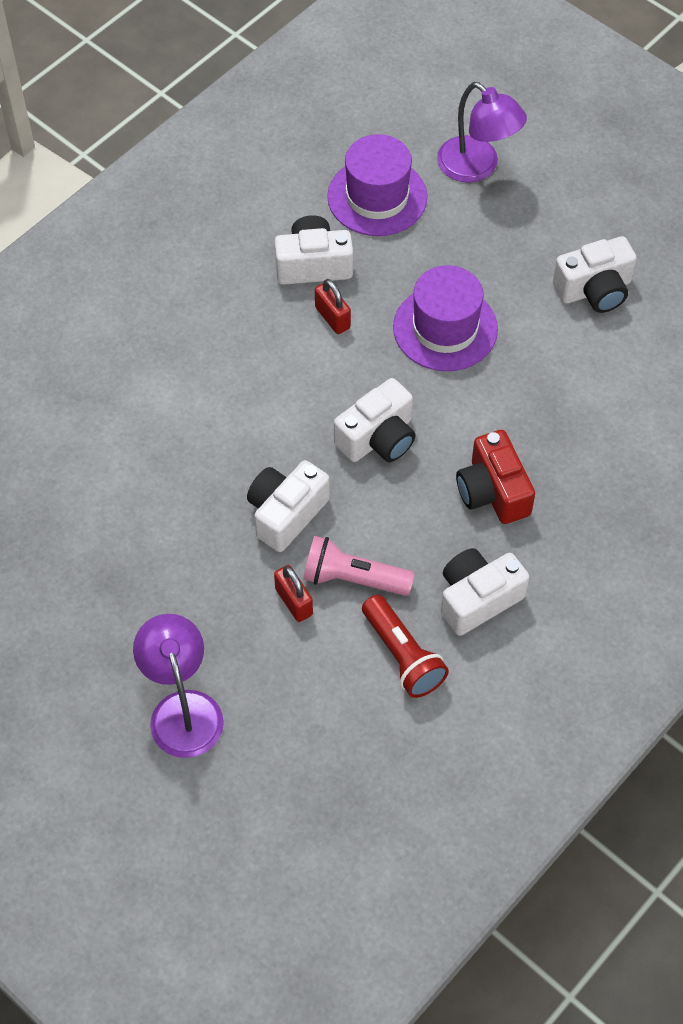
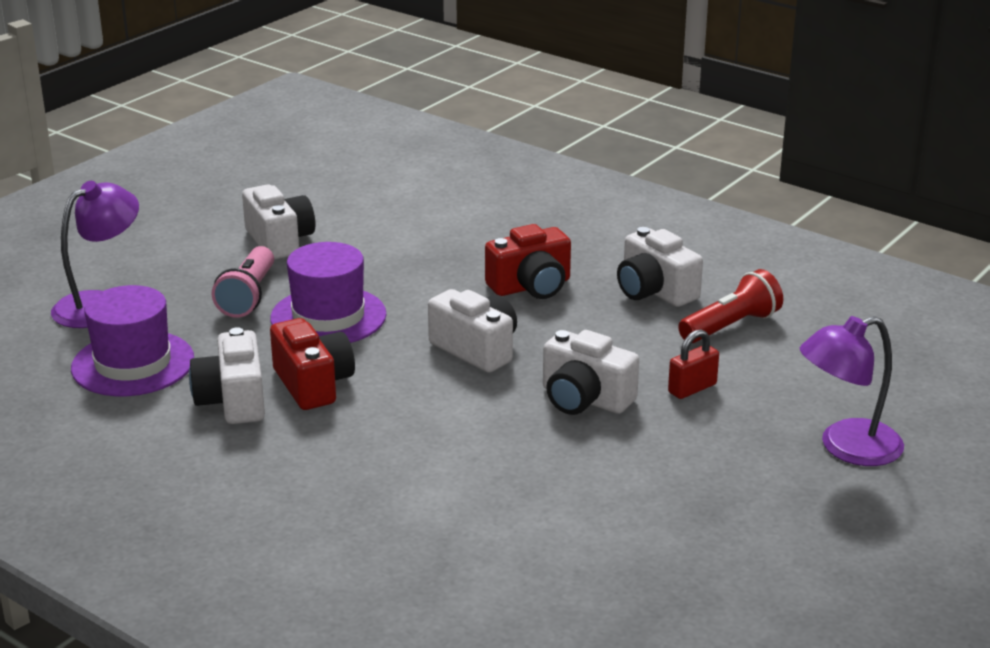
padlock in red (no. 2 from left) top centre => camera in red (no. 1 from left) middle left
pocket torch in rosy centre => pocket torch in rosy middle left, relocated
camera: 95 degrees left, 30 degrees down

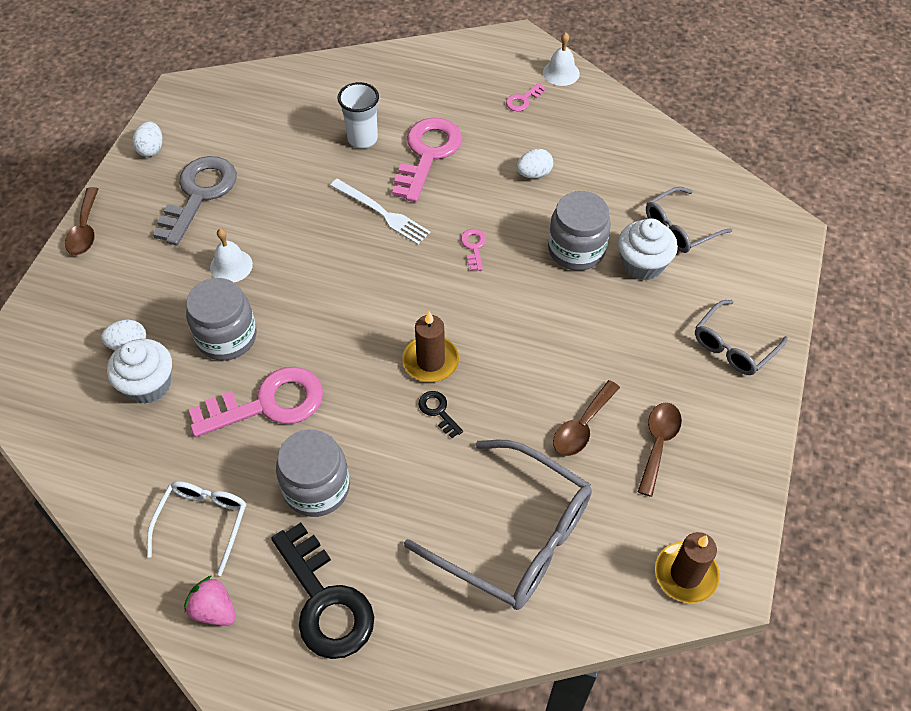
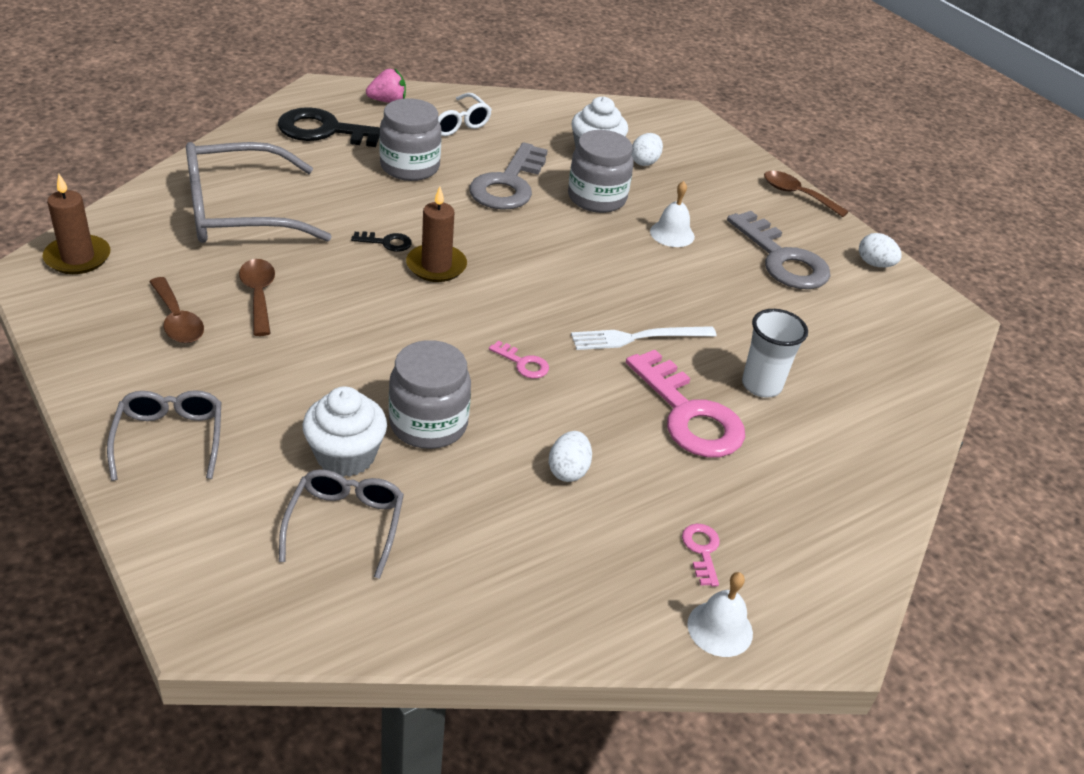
door key in rosy (no. 1 from left) middle left => door key in grey (no. 1 from left) top centre
camera: 125 degrees right, 15 degrees down

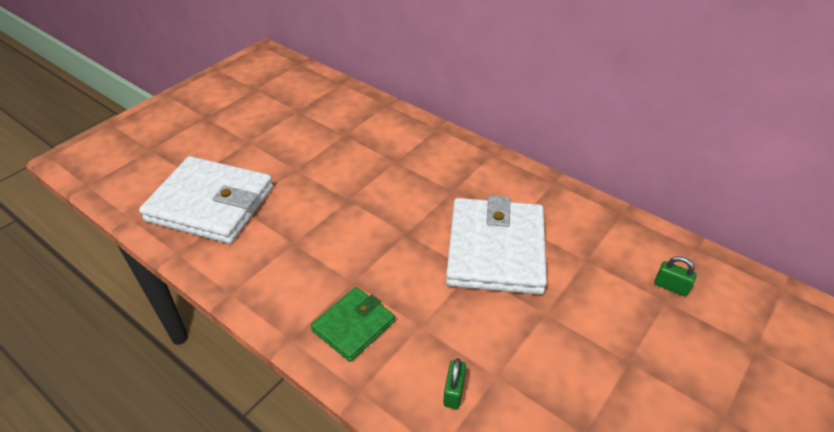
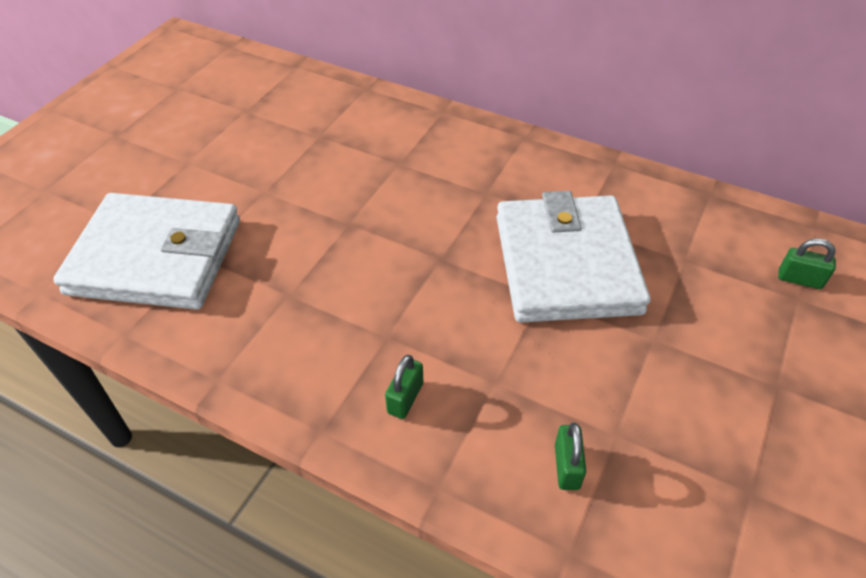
wallet in green bottom centre => padlock in green (no. 1 from left) bottom centre
camera: 10 degrees left, 5 degrees up

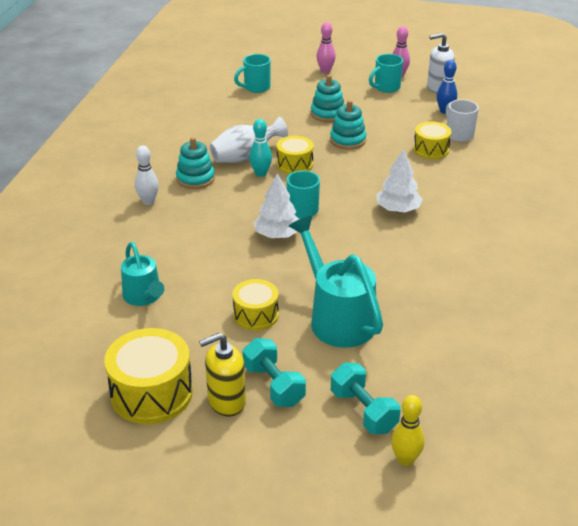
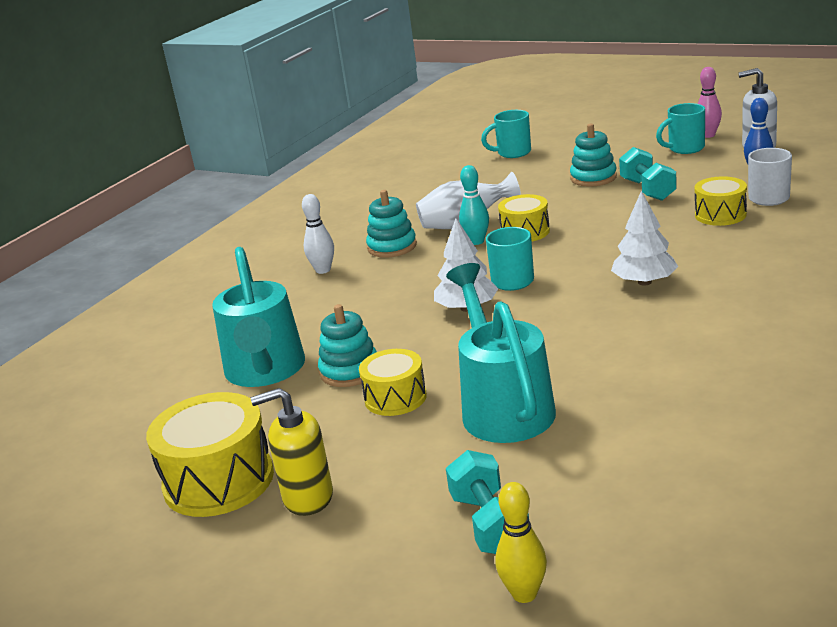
tenpin in rosy (no. 1 from left) top centre => nothing
ring stacker in teal (no. 3 from left in the first image) top centre => ring stacker in teal (no. 1 from left) centre, relocated
sprinkling can in teal (no. 1 from left) middle left, x1.63
dumbbell in teal (no. 1 from left in the first image) bottom centre => dumbbell in teal (no. 2 from left) top right, relocated
camera: 20 degrees right, 10 degrees down

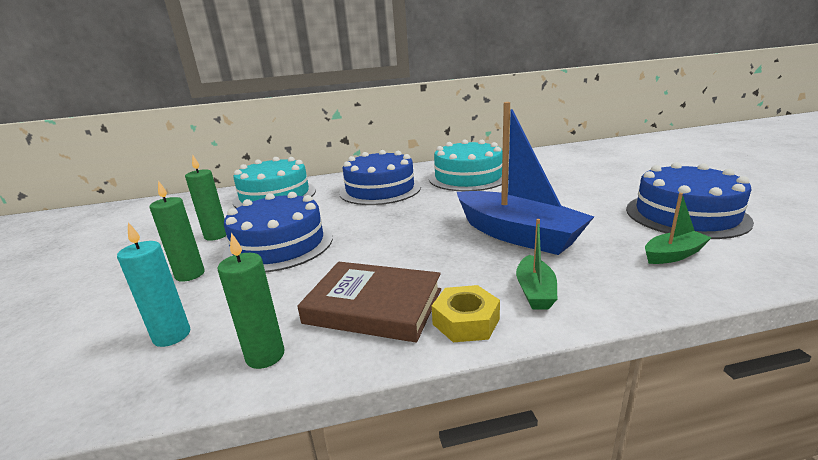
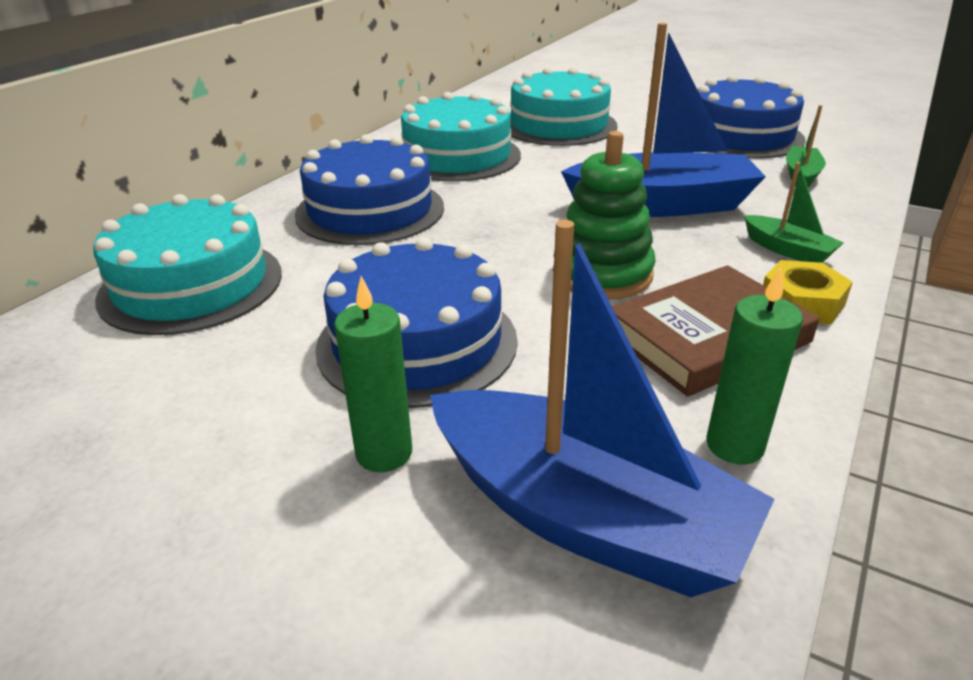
candle in green (no. 2 from left) middle left => nothing
candle in teal middle left => toy boat in cobalt (no. 1 from left) centre
nothing => gateau in teal (no. 3 from left) top centre
nothing => ring stacker in green top centre
camera: 50 degrees left, 10 degrees up

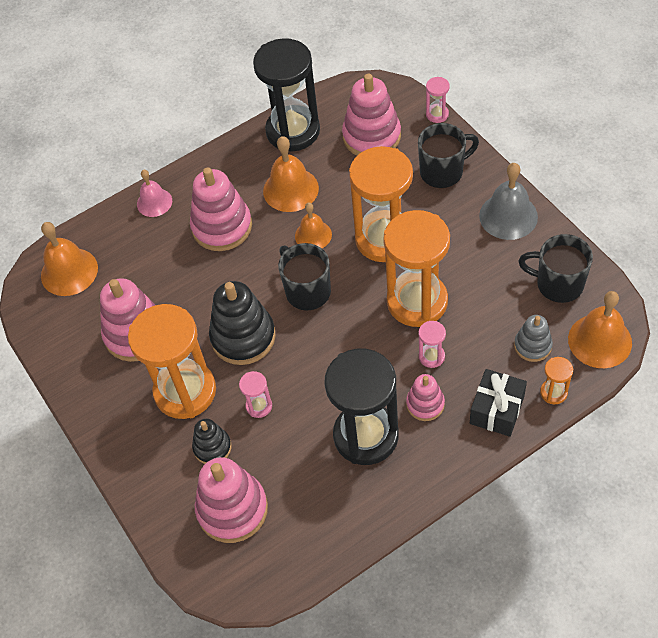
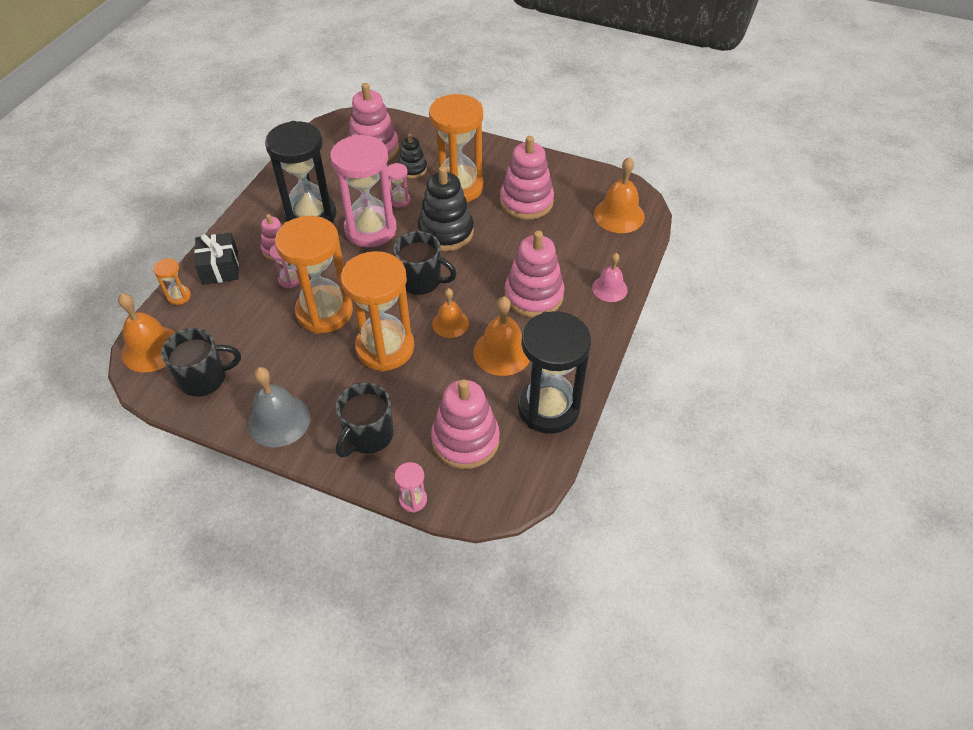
ring stacker in grey middle right => nothing
nothing => sand timer in rosy (no. 2 from left) top centre
camera: 140 degrees right, 5 degrees down

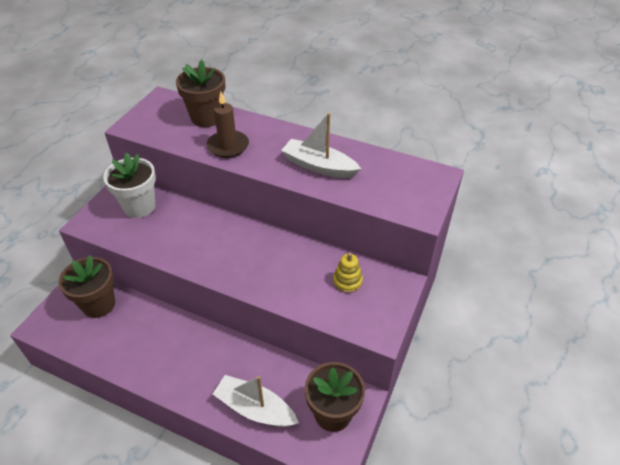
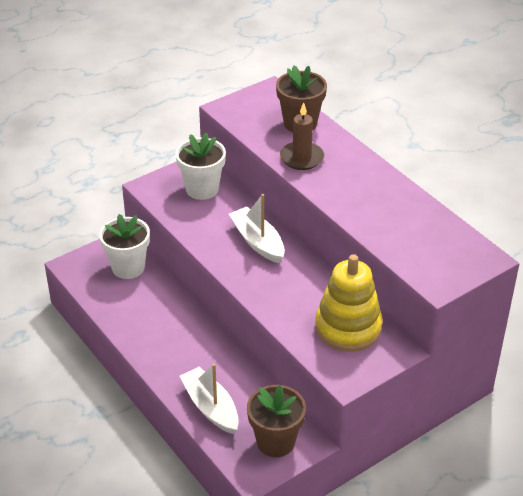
toy boat in snow-white (no. 2 from left) top centre => toy boat in snow-white (no. 2 from left) centre, relocated
ring stacker in yellow centre => ring stacker in yellow middle right, x2.15
plant pot in brown (no. 1 from left) middle left => plant pot in snow-white (no. 1 from left) middle left
camera: 30 degrees right, 5 degrees down

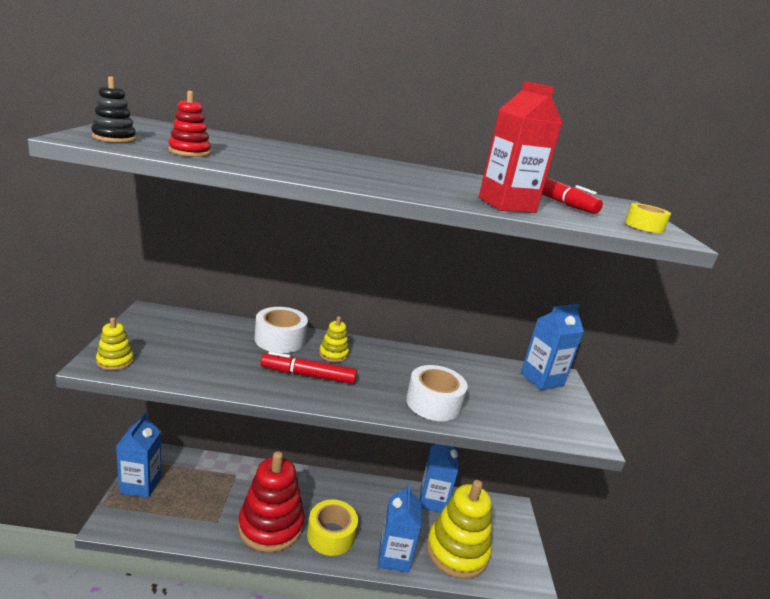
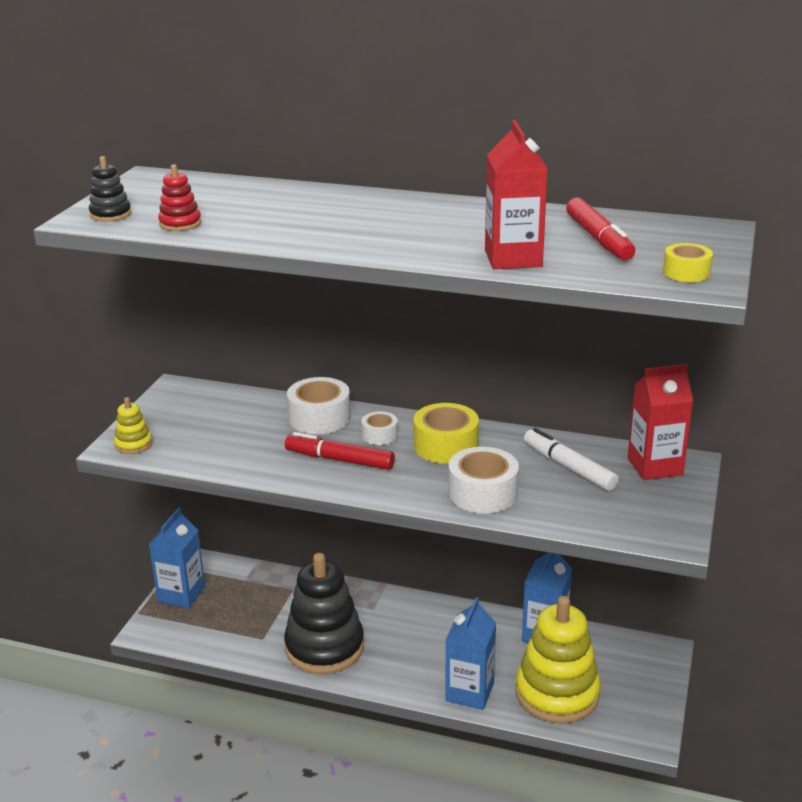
carton in cobalt (no. 4 from left) middle right => carton in red (no. 2 from left) middle right
ring stacker in yellow (no. 2 from left) centre => sticky tape in snow-white (no. 2 from left) centre
ring stacker in red (no. 2 from left) bottom centre => ring stacker in jet-black (no. 2 from left) bottom centre
sticky tape in yellow (no. 1 from left) bottom centre => sticky tape in yellow (no. 1 from left) centre, relocated
nothing => felt pen in snow-white middle right
camera: 20 degrees right, 5 degrees up

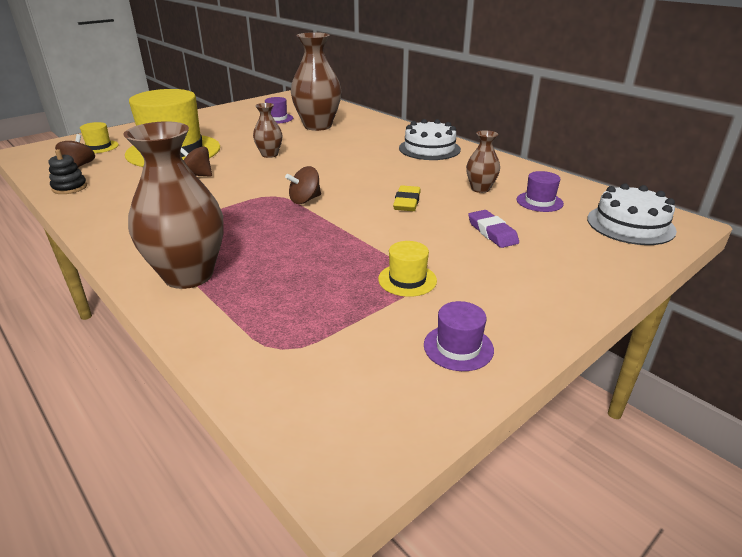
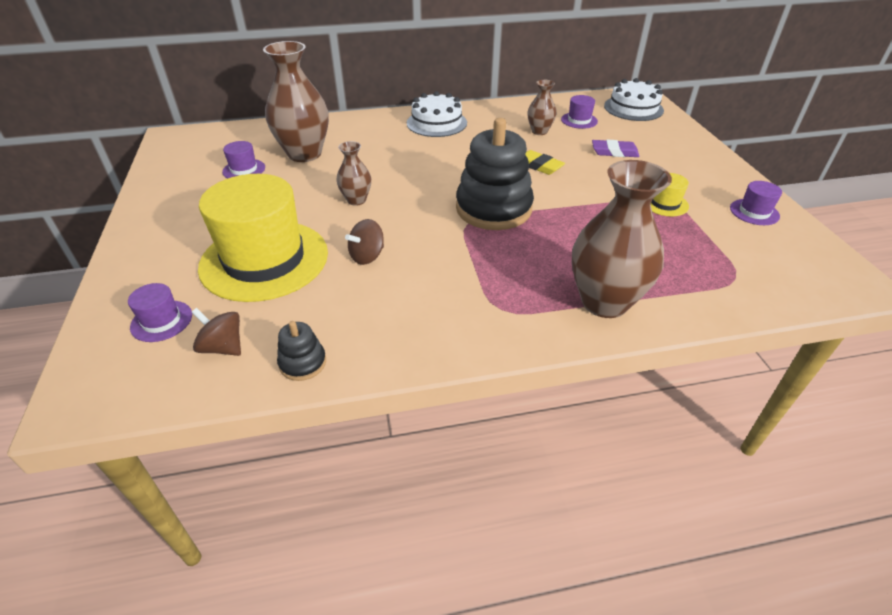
top hat in yellow (no. 1 from left) top left => top hat in violet (no. 1 from left) middle left
spinning top in brown (no. 3 from left) top centre => ring stacker in jet-black (no. 2 from left) top centre
camera: 60 degrees left, 10 degrees up

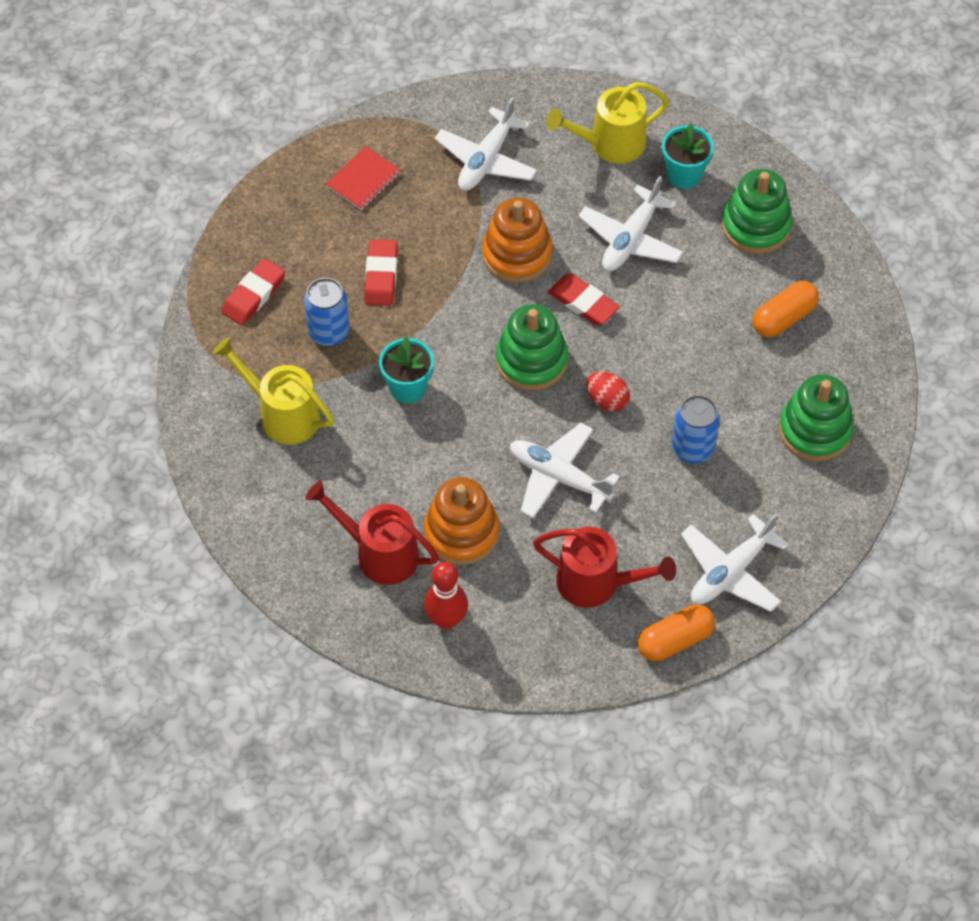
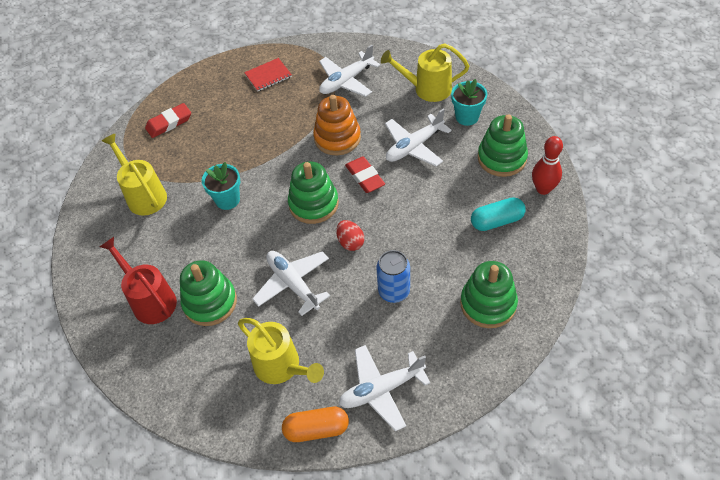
gum eraser in red (no. 2 from left) top centre => nothing
tin in cobalt (no. 1 from left) centre => nothing
capsule in bright orange (no. 2 from left) middle right => capsule in teal middle right
ring stacker in bright orange (no. 1 from left) centre => ring stacker in green (no. 1 from left) middle left
sprinkling can in red (no. 2 from left) centre => sprinkling can in yellow (no. 2 from left) bottom centre
tenpin in red centre => tenpin in red middle right, relocated
camera: 25 degrees right, 5 degrees down

